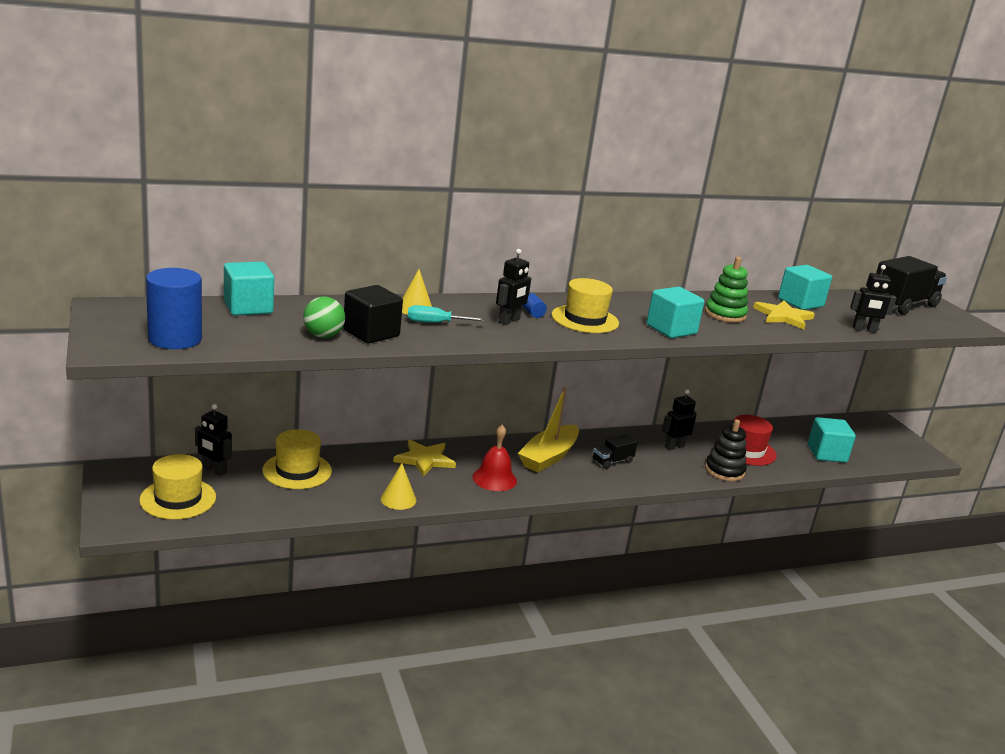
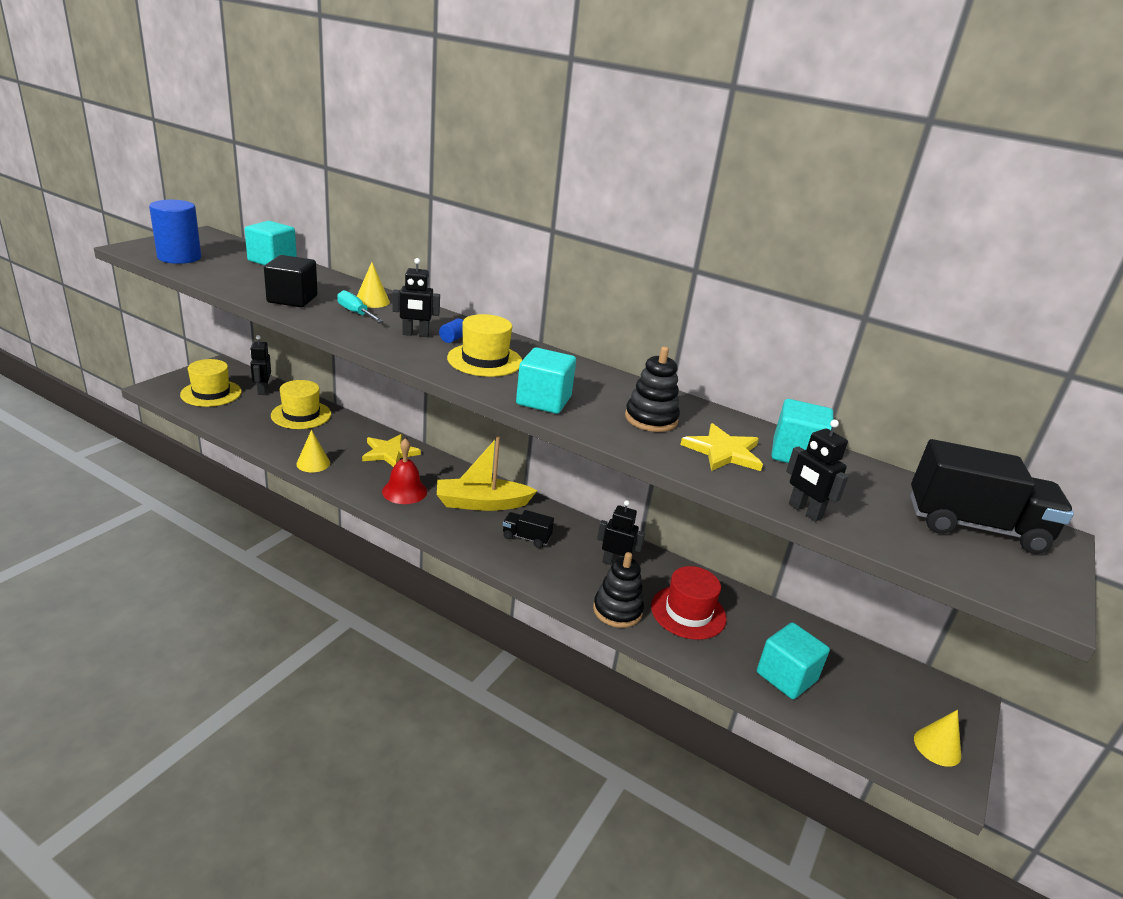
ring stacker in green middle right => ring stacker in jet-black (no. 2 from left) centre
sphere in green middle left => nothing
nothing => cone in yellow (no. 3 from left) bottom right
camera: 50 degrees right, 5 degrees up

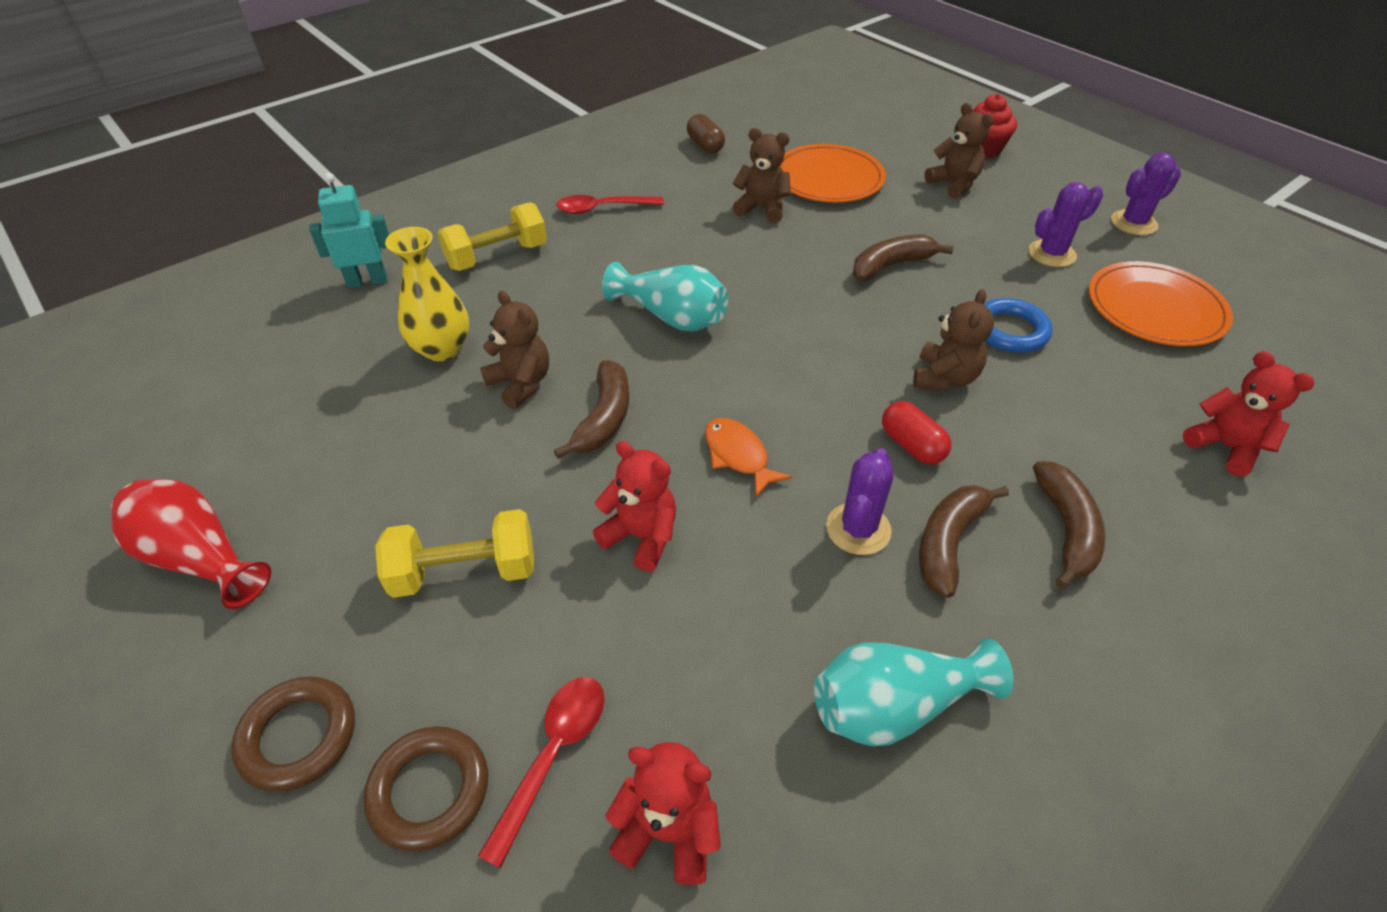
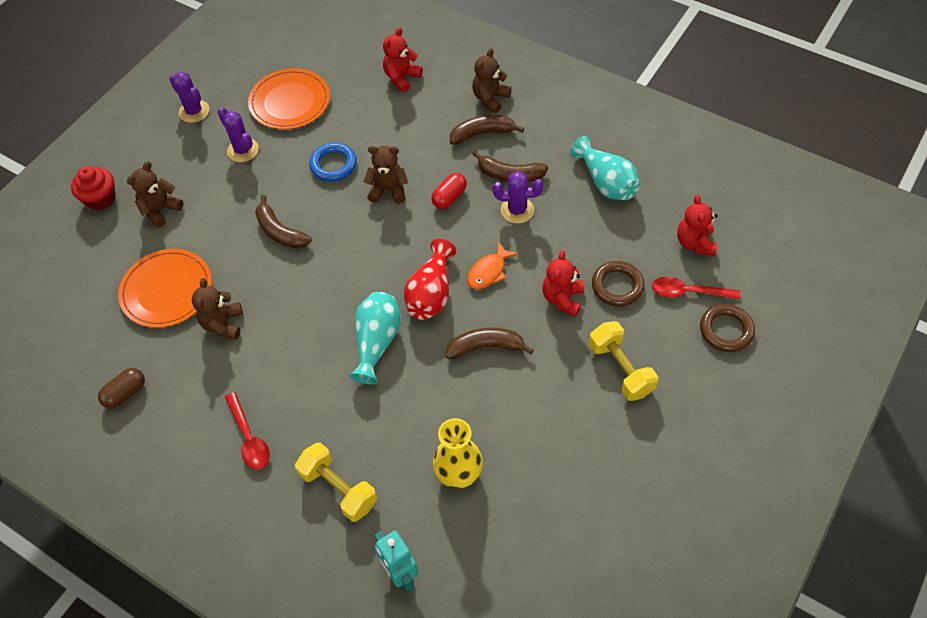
stuffed bear in brown (no. 1 from left in the first image) centre => stuffed bear in brown (no. 4 from left) top centre, relocated
vase in red middle left => vase in red centre, relocated
ring in brown (no. 1 from left) bottom left => ring in brown (no. 1 from left) middle right, relocated
camera: 105 degrees left, 10 degrees up

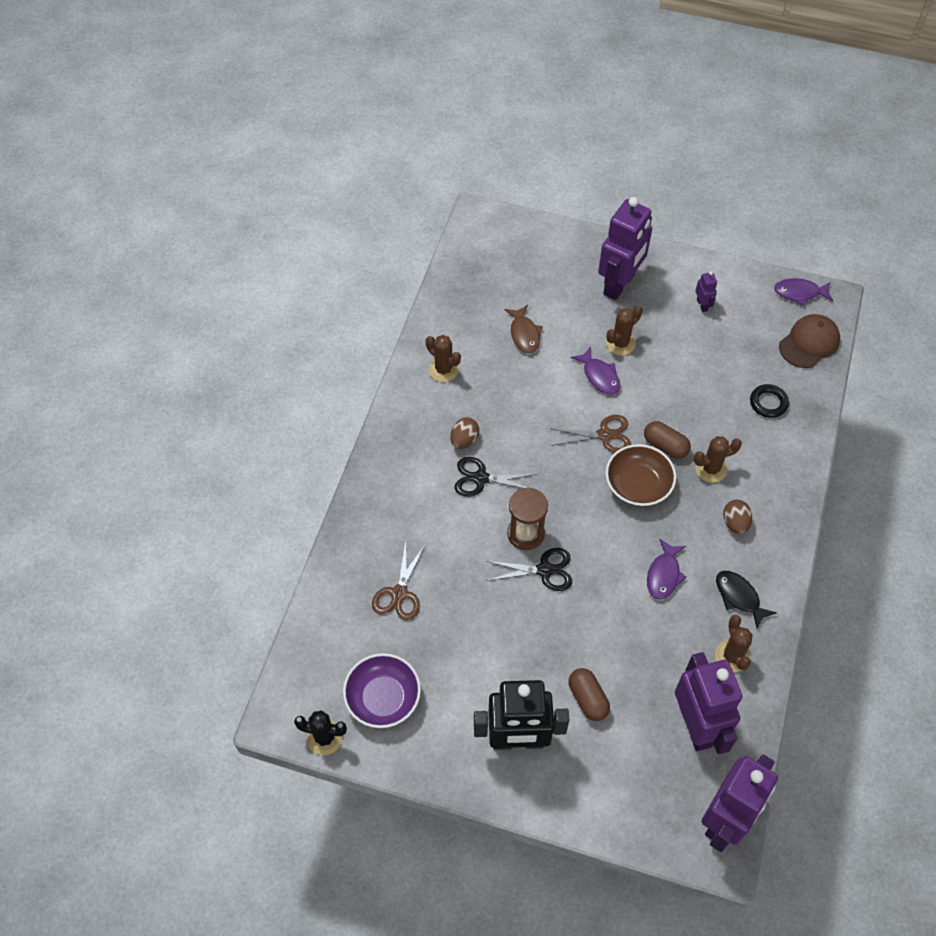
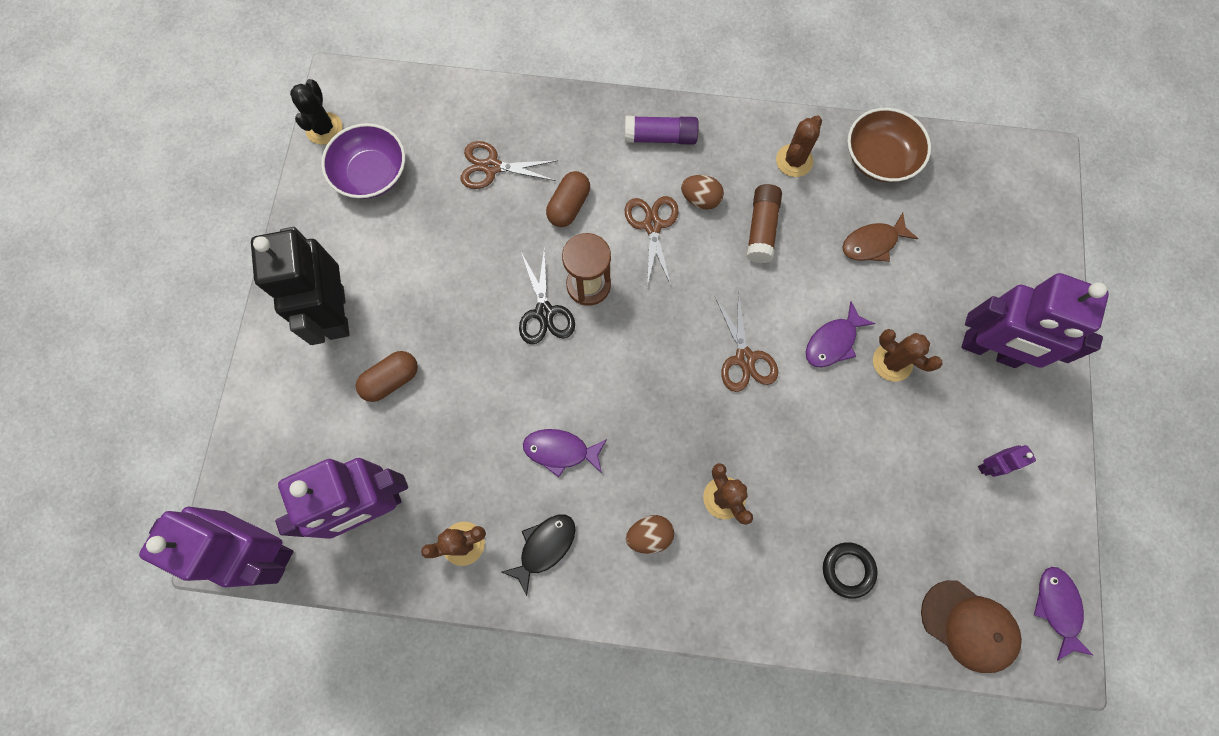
capsule in brown (no. 2 from left) middle right => capsule in brown (no. 2 from left) top centre, relocated
deep dish in brown middle right => deep dish in brown top right, relocated
pair of scissors in jet-black (no. 1 from left) centre => pair of scissors in brown (no. 2 from left) top centre
nothing => glue stick in violet top centre
nothing => glue stick in brown top centre
camera: 80 degrees right, 15 degrees up

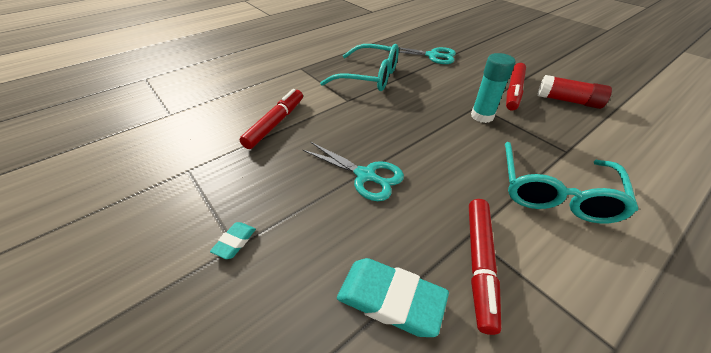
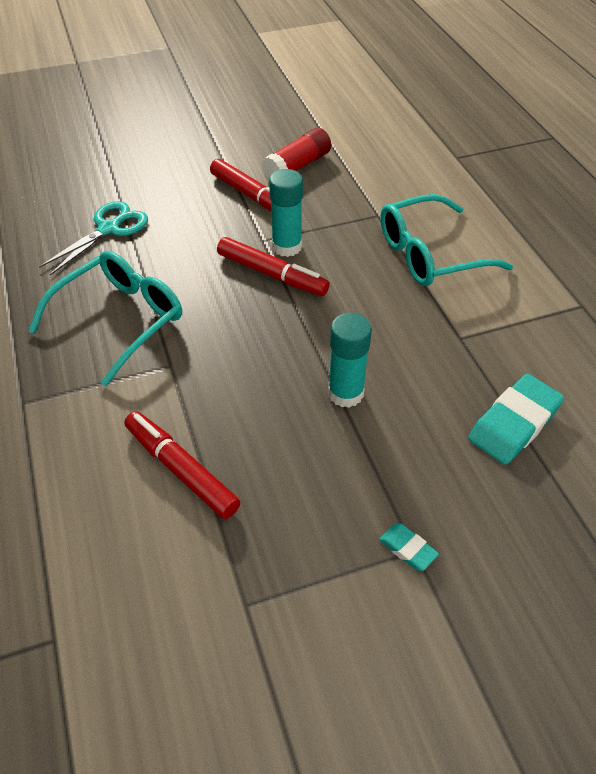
pair of scissors in teal (no. 1 from left) centre => glue stick in teal (no. 2 from left) centre
glasses in teal (no. 2 from left) middle right => glasses in teal (no. 2 from left) top right, 120 degrees clockwise
felt pen in red (no. 2 from left in the first image) bottom right => felt pen in red (no. 3 from left) centre, relocated
camera: 70 degrees left, 5 degrees up

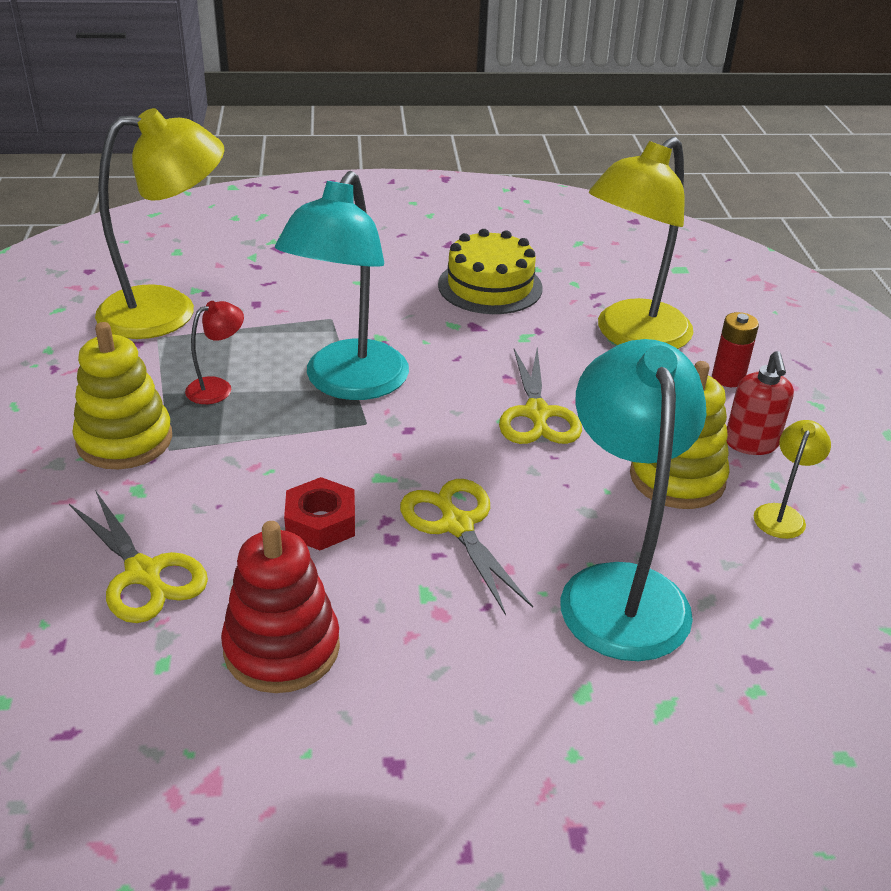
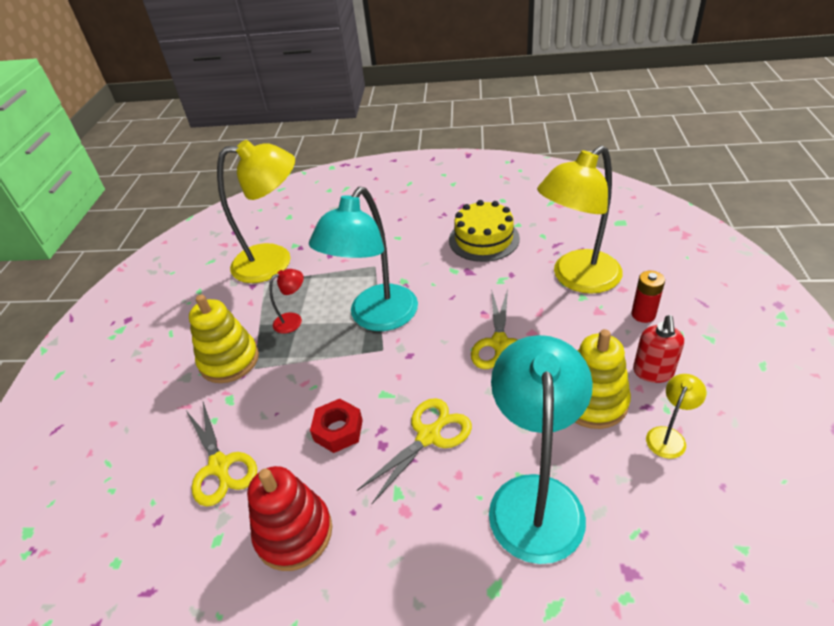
pair of scissors in yellow (no. 2 from left) centre => pair of scissors in yellow (no. 2 from left) bottom centre, 60 degrees clockwise
camera: 15 degrees right, 5 degrees up

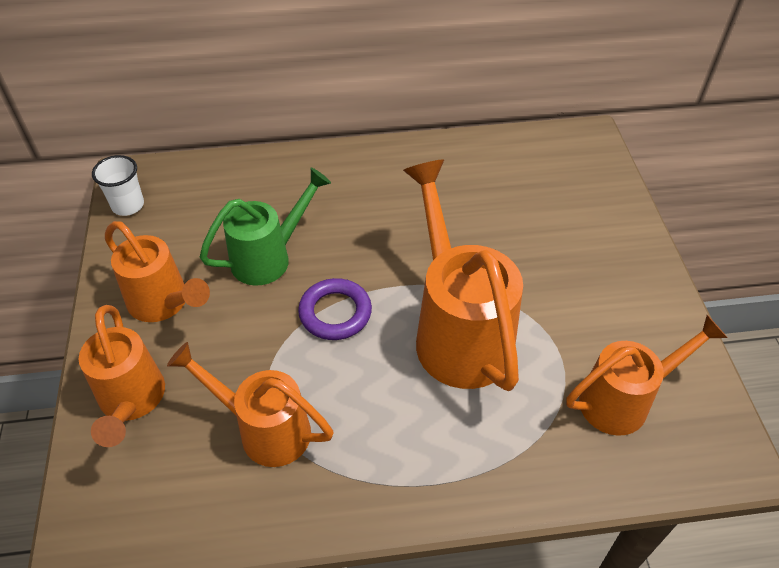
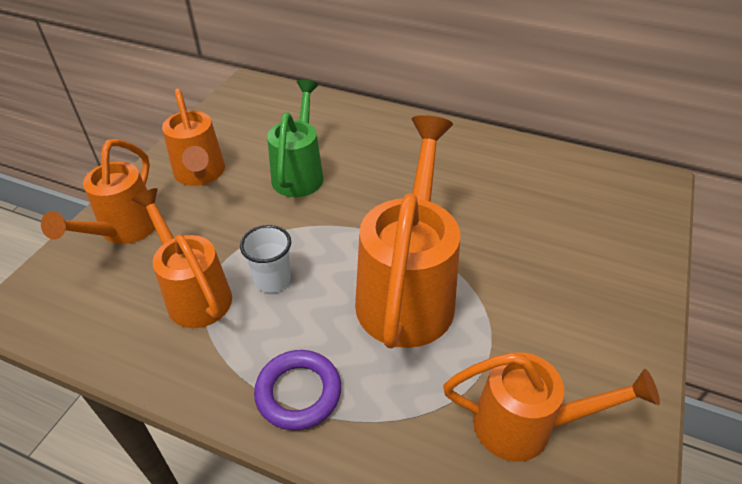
tumbler in snow-white top left => tumbler in snow-white centre, relocated
sprinkling can in green centre => sprinkling can in green top centre, 75 degrees counterclockwise
ring in violet centre => ring in violet bottom centre, relocated
camera: 30 degrees right, 5 degrees down

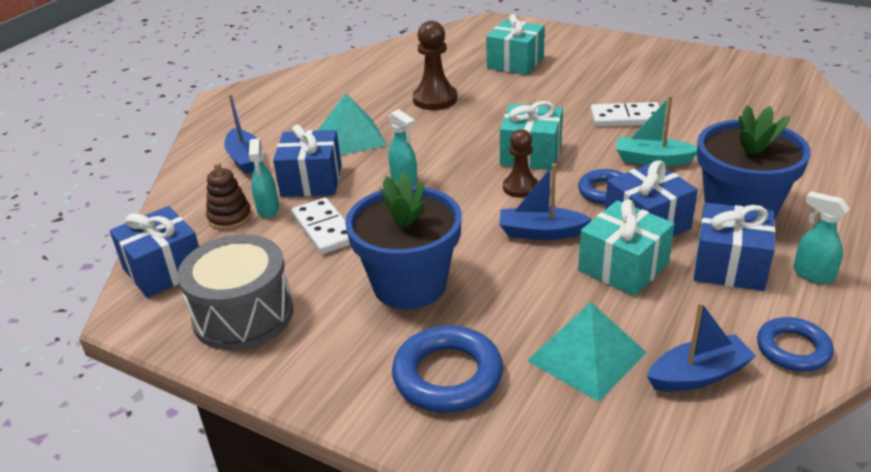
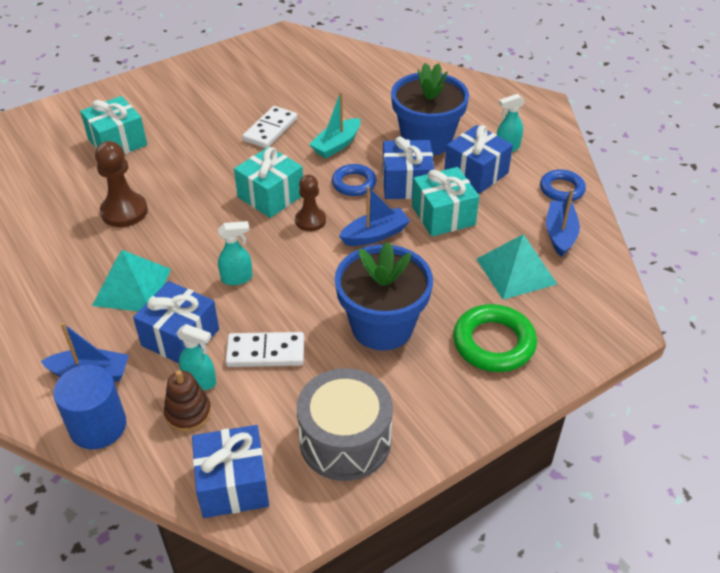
toy boat in cobalt (no. 2 from left) centre, 150 degrees counterclockwise
ring in cobalt (no. 1 from left) bottom centre => ring in green middle right
nothing => solid cylinder in cobalt bottom left
camera: 65 degrees left, 10 degrees up

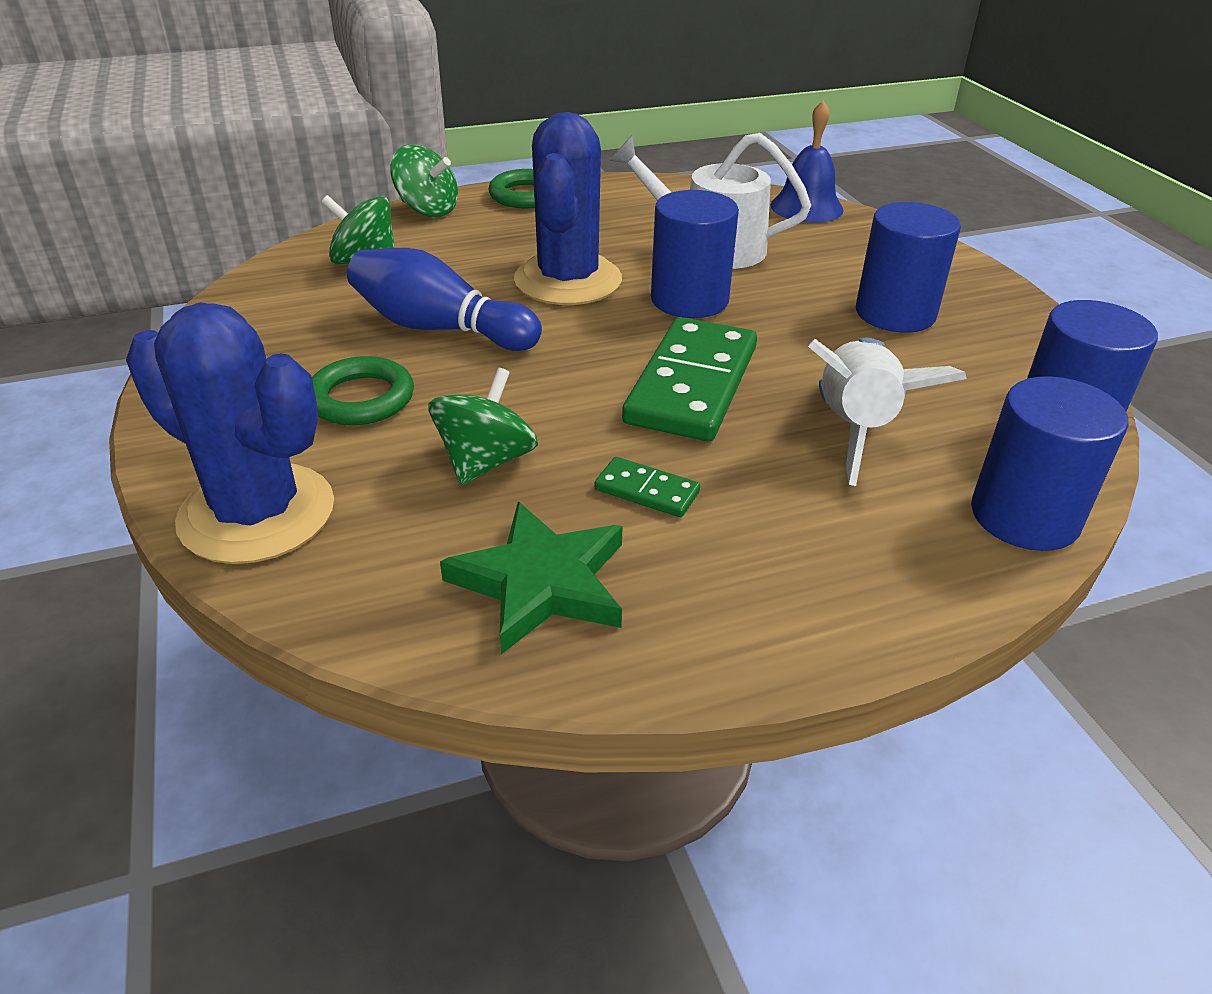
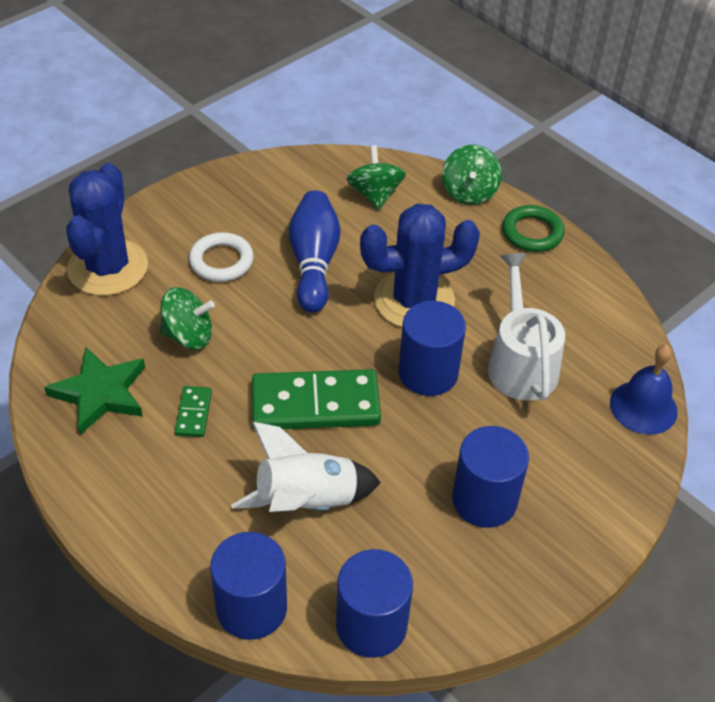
ring in green (no. 1 from left) middle left => ring in snow-white middle left
camera: 65 degrees right, 10 degrees up

